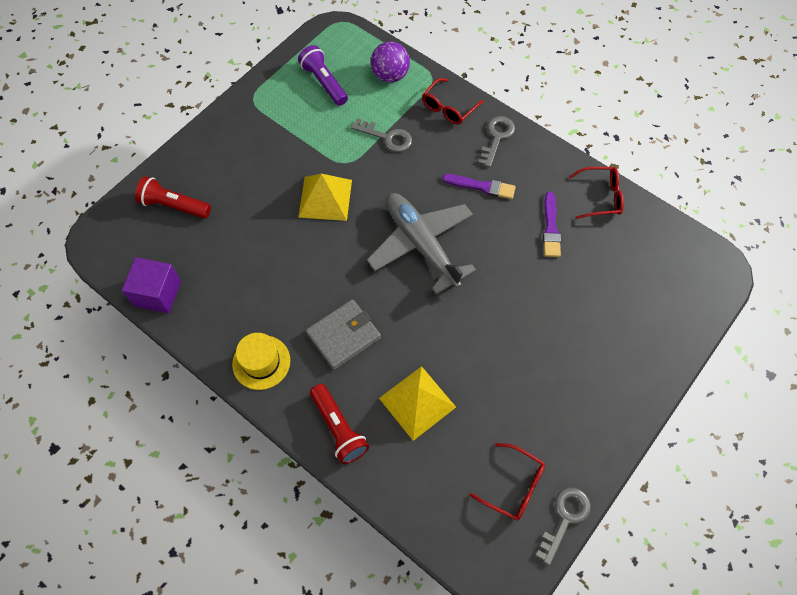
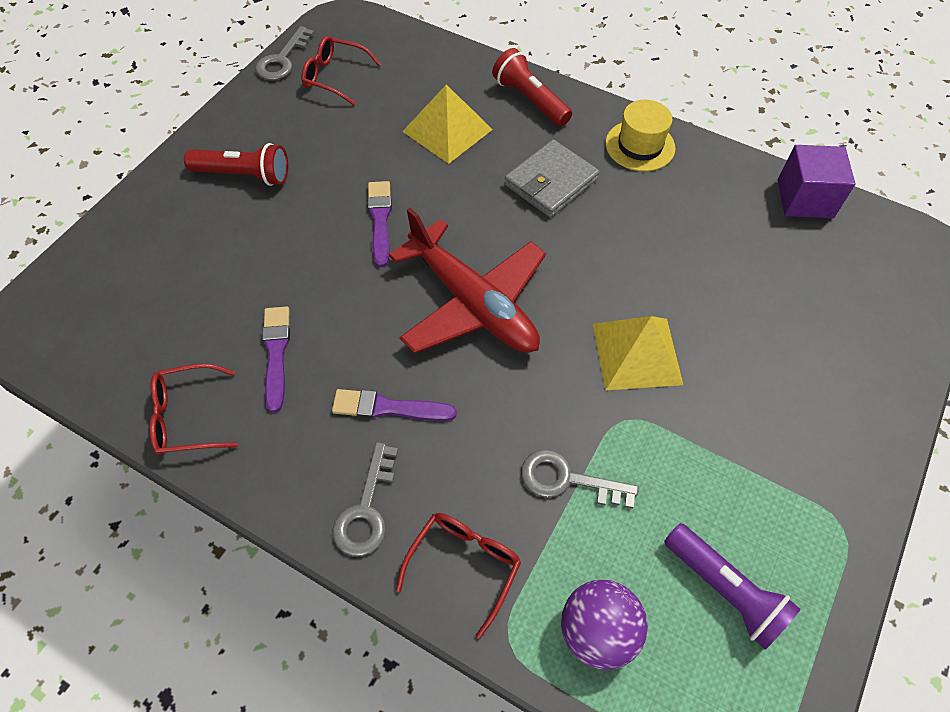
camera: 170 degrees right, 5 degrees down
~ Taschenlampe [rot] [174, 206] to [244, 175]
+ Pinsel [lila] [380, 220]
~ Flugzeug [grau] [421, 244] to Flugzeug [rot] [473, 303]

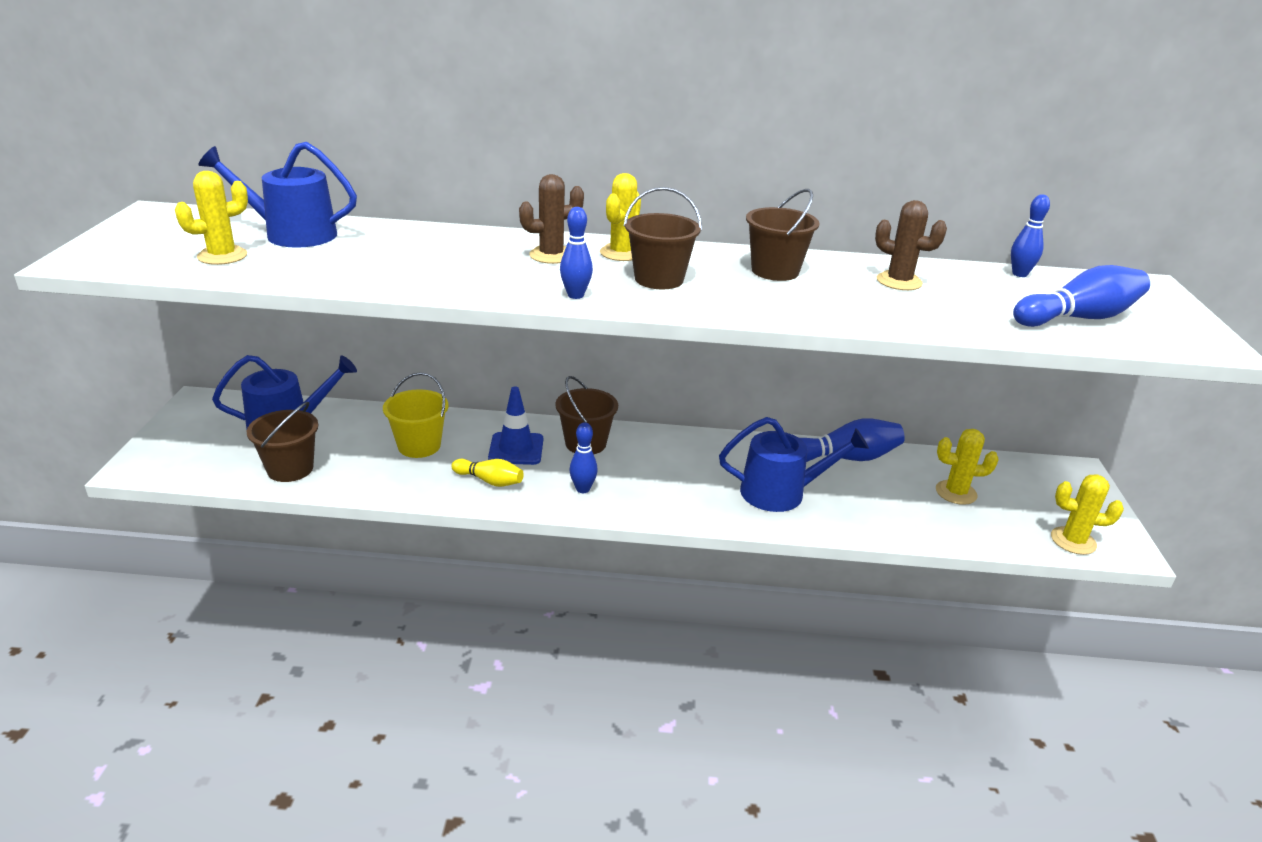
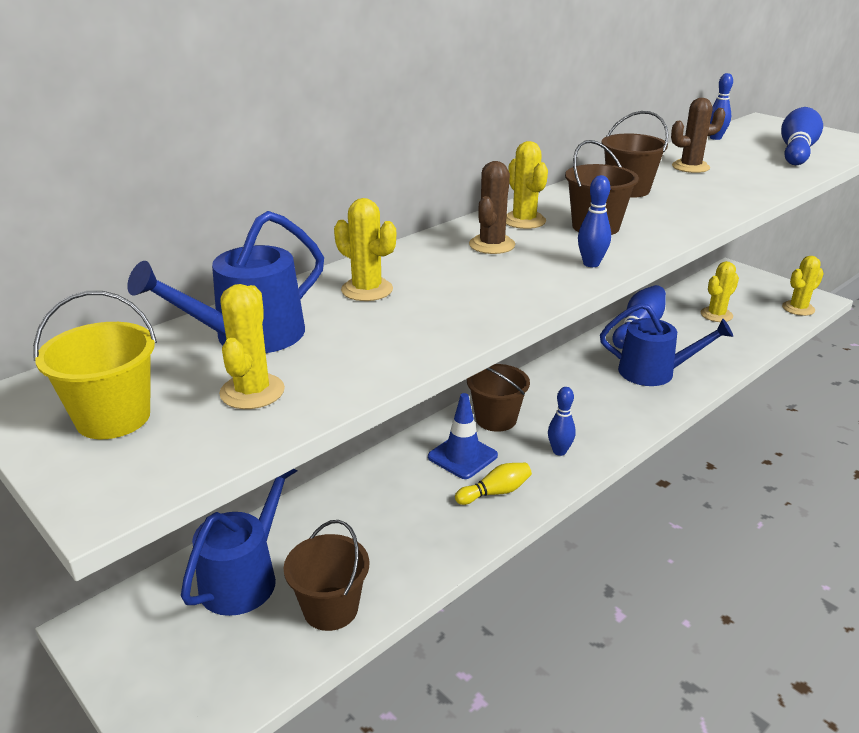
camera: 45 degrees left, 0 degrees up
~ Eimer [gelb] [419, 446] to [113, 418]
+ Kaktus [gelb] [367, 290]
~ Gießkanne [blau] [780, 492] = [653, 372] 60 degrees clockwise

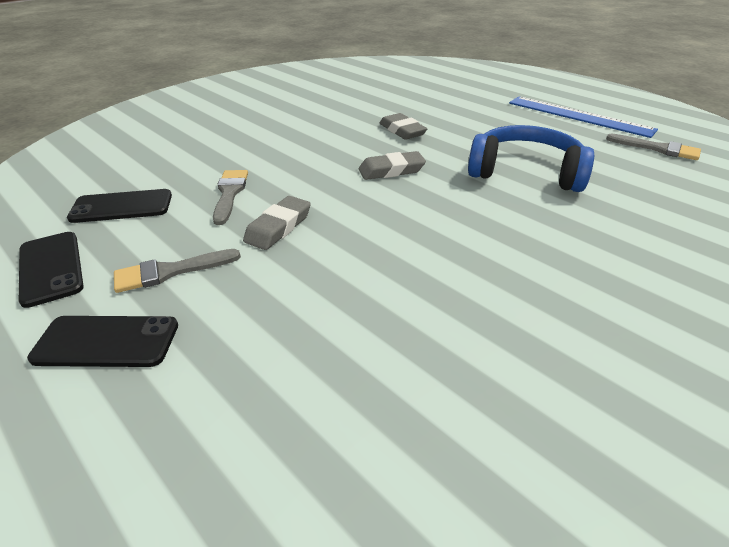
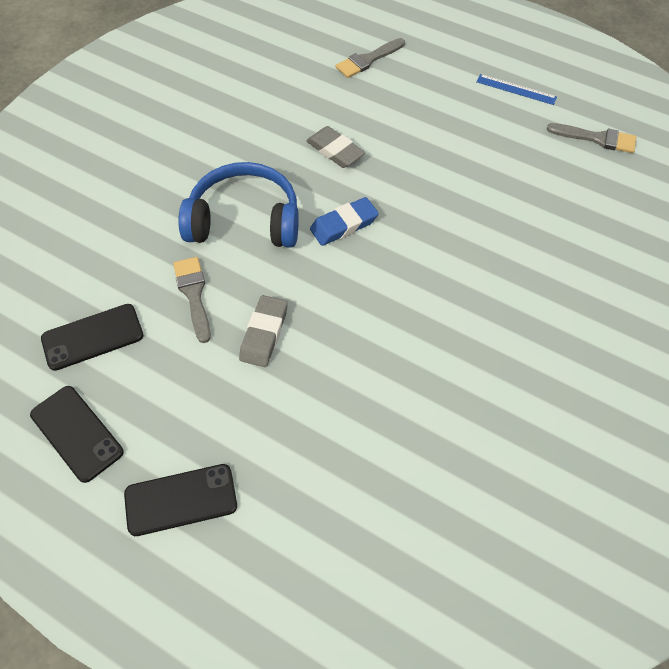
camera: 15 degrees left, 20 degrees up
~ Kopfhörer [blau] [525, 172] to [244, 220]
~ Radiergummi [grau] [391, 170] to Radiergummi [blau] [344, 225]
~ Pinsel [grau] [170, 272] to [368, 60]
~ Lineal [blau] [578, 116] = [516, 89] x0.51

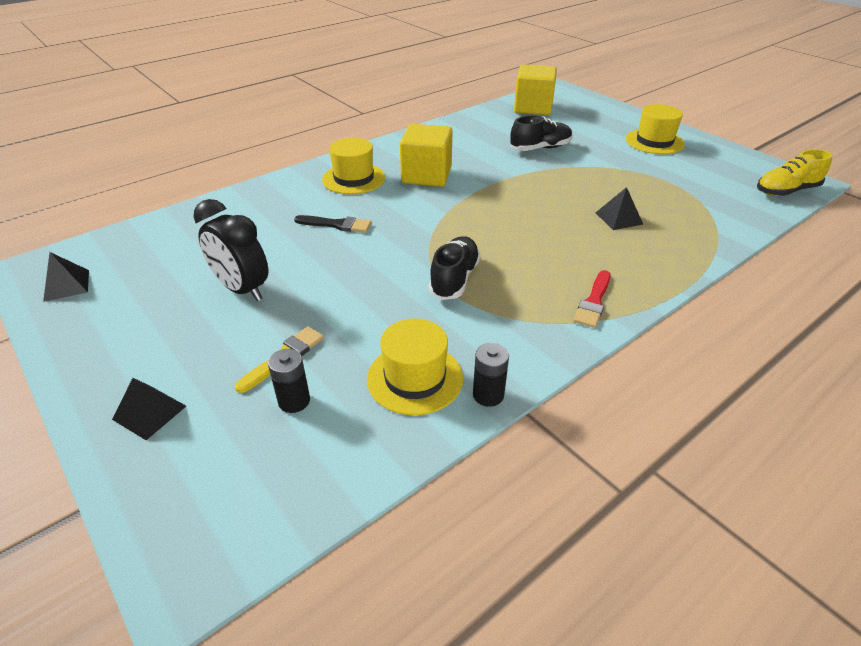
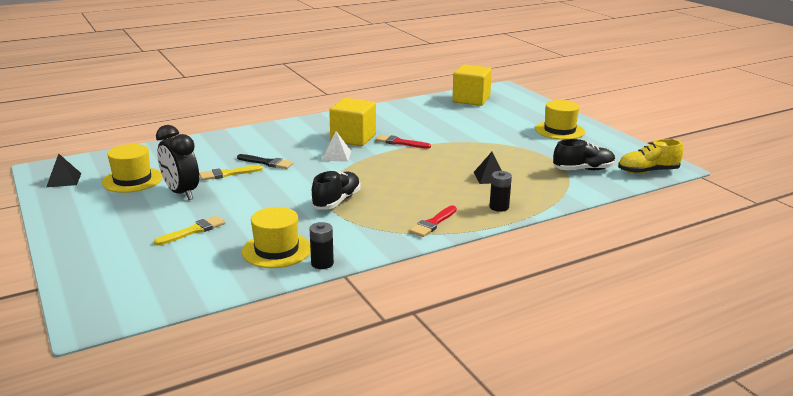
camera: 10 degrees right, 15 degrees down
~ Hut [gelb] [353, 179] to [132, 180]
+ Pinsel [gelb] [227, 174]
+ Pyramide [weiß] [336, 155]
+ Pinsel [rot] [400, 142]
~ Batterie [schwarz] [294, 401] to [499, 207]
~ Schuh [schwarz] [540, 148] to [583, 170]
- Pyramide [schwarz] [149, 412]

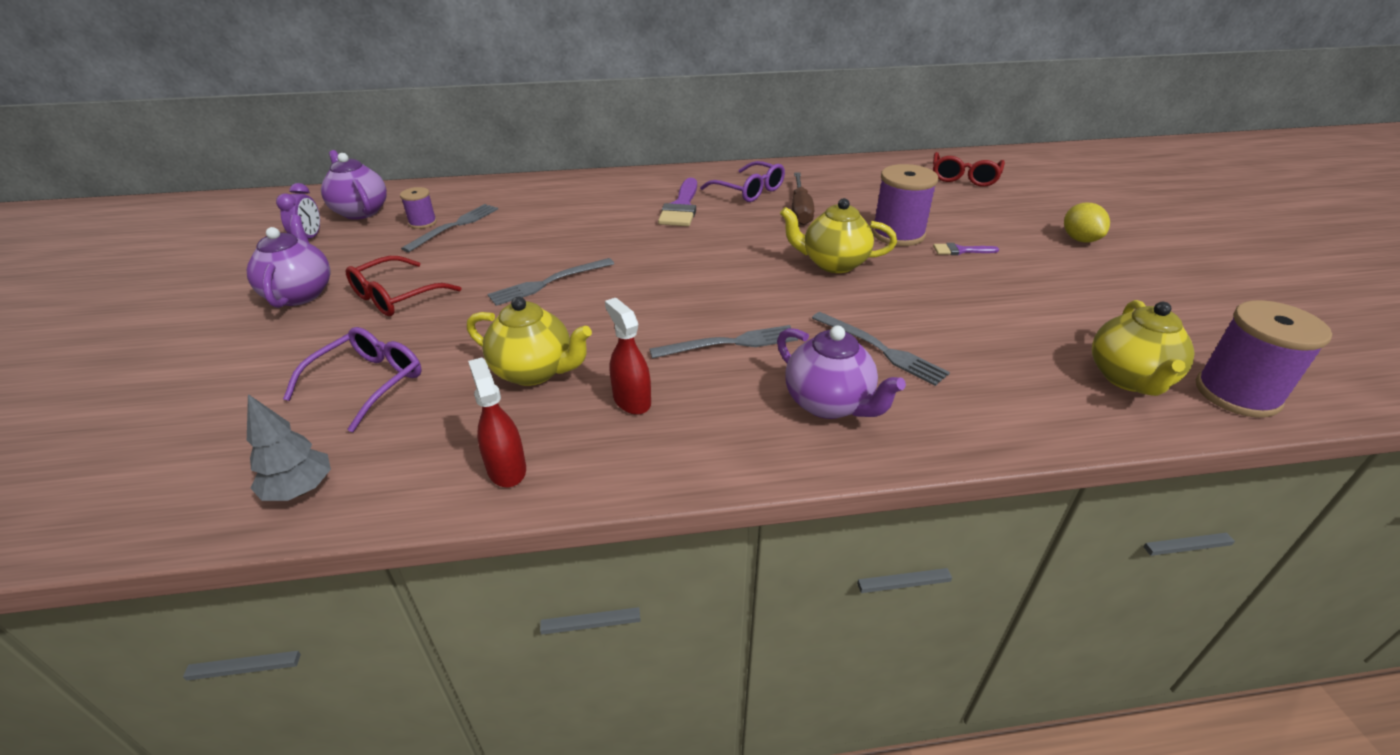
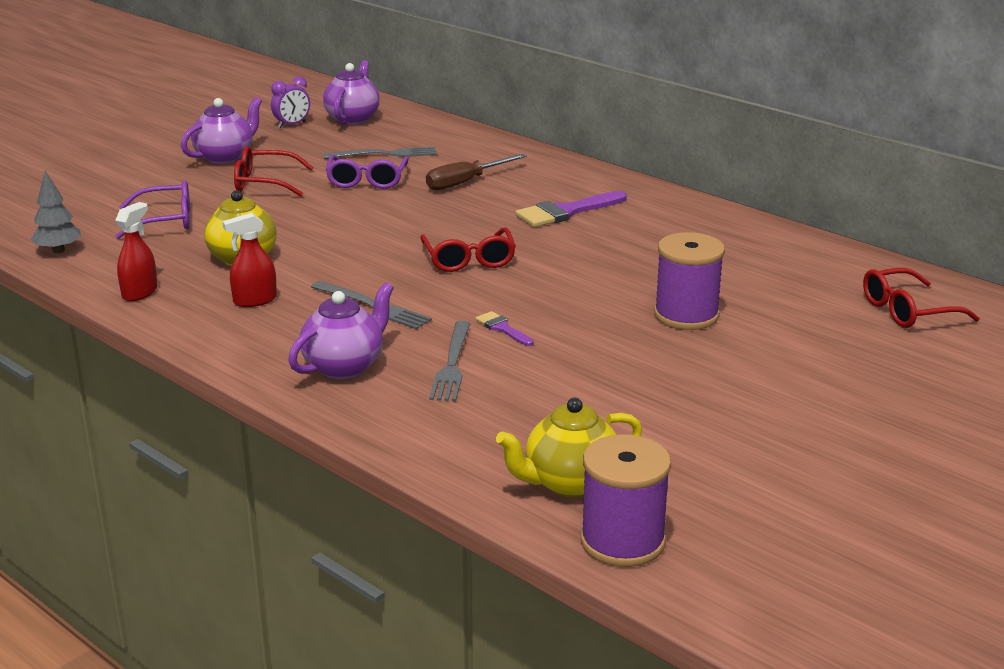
camera: 50 degrees right, 10 degrees down
~ Sprühflasche [rot] [631, 400] = [254, 300] 135 degrees counterclockwise
~ Teekanne [lila] [829, 404] = [344, 366] 150 degrees counterclockwise
~ Brille [lila] [749, 191] to [367, 180]
+ Brille [rot] [469, 259]
~ Schraubenzieher [braun] [800, 210] to [465, 182]
~ Pinsel [lila] [960, 250] to [502, 328]
- Garnrolle [lila] [422, 223]
- Gabel [grau] [548, 282]
- Teekanne [gelb] [833, 264]
- Zitrone [gelb] [1079, 239]

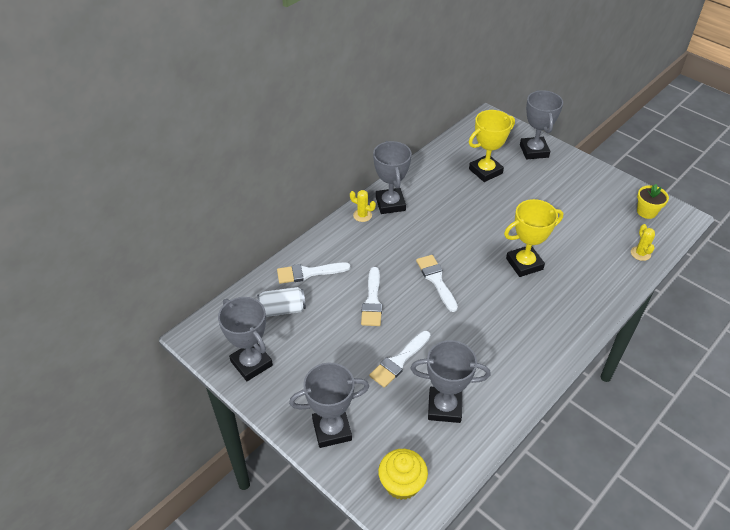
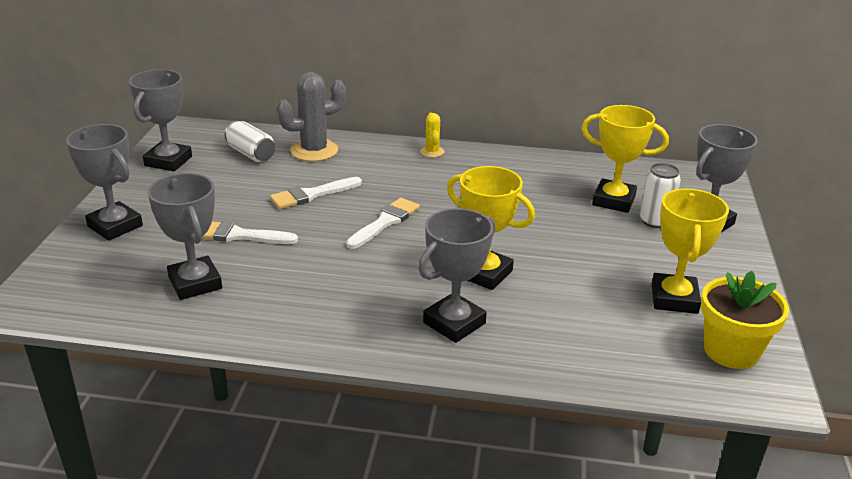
camera: 55 degrees right, 15 degrees down
~ Pinsel [weiß] [308, 273] to Kaktus [grau] [314, 151]
~ Pokal [grau] [390, 204] to [454, 323]
+ Dose [weiß] [655, 221]
+ Pokal [gelb] [674, 299]
~ Blumentopf [gelb] [646, 212] = [731, 351] x1.53
- Muffin [gelb] [402, 483]
- Kaktus [gelb] [640, 253]

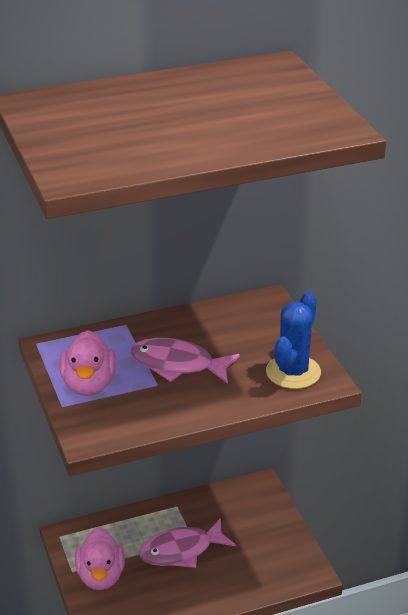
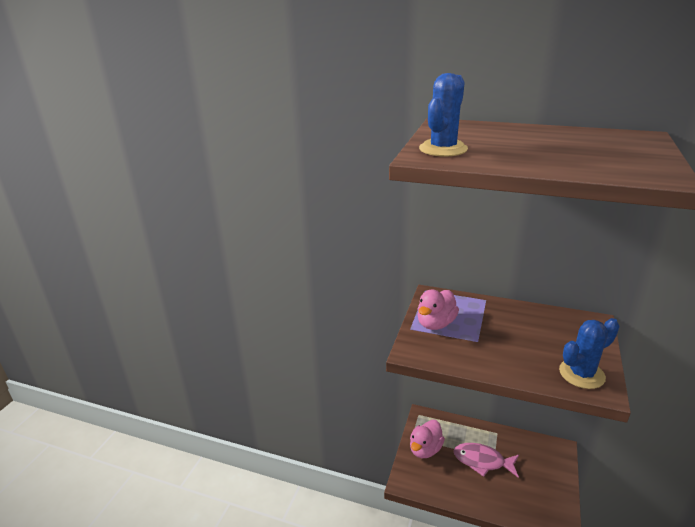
camera: 40 degrees right, 5 degrees down
+ Kaktus [blau] [443, 149]
- Fisch [rosa] [177, 365]

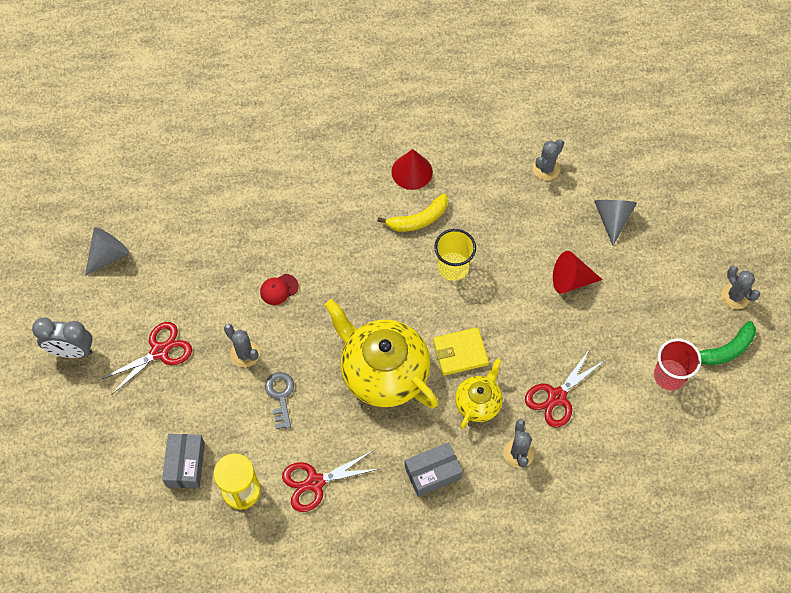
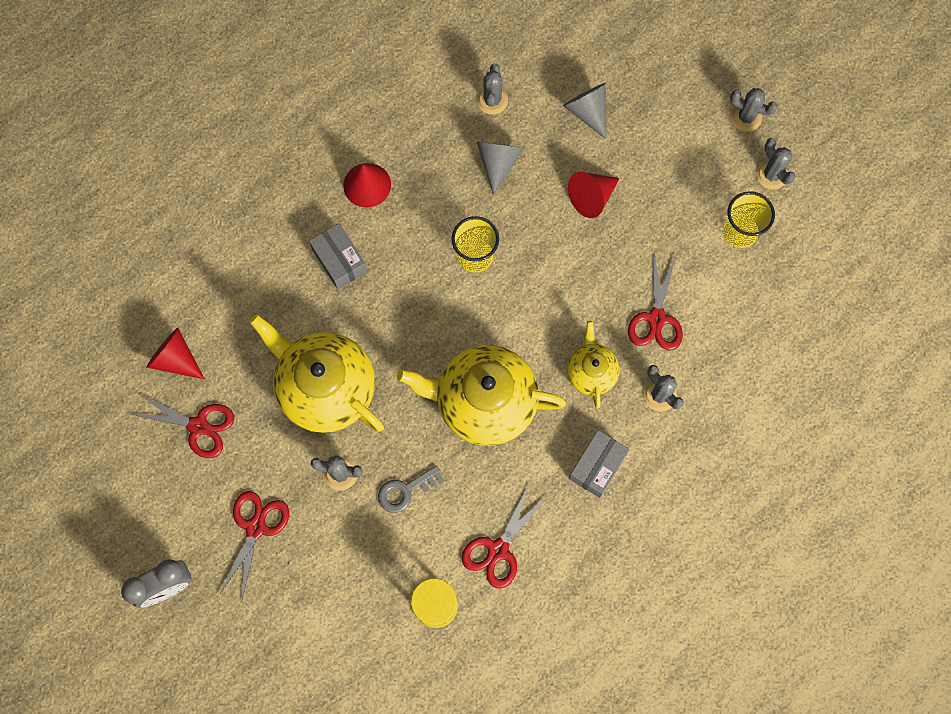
camera: 35 degrees left, 10 degrees up
+ Schere [rot] [198, 426]
+ Kegel [rot] [175, 359]
~ Kappe [rot] [279, 289] to Teekanne [gelb] [325, 388]
~ Schachtel [grau] [185, 464] to [339, 260]
~ Schlüssel [grau] [280, 396] = [405, 490] 75 degrees counterclockwise
~ Kegel [grau] [109, 255] to [498, 163]
~ Becher [rot] [669, 376] to Becher [gelb] [740, 232]
~ Banane [grün] [725, 350] to Kaktus [grau] [771, 175]
- Banane [gelb] [418, 219]
- Geldbörse [gelb] [460, 353]

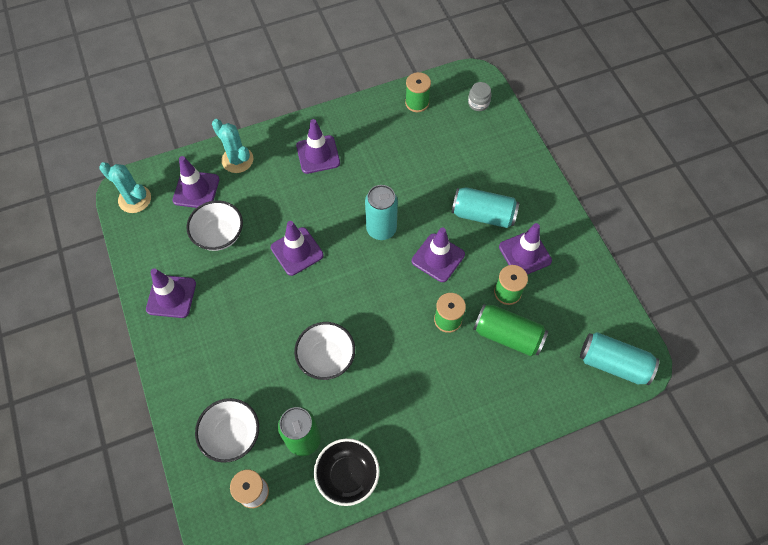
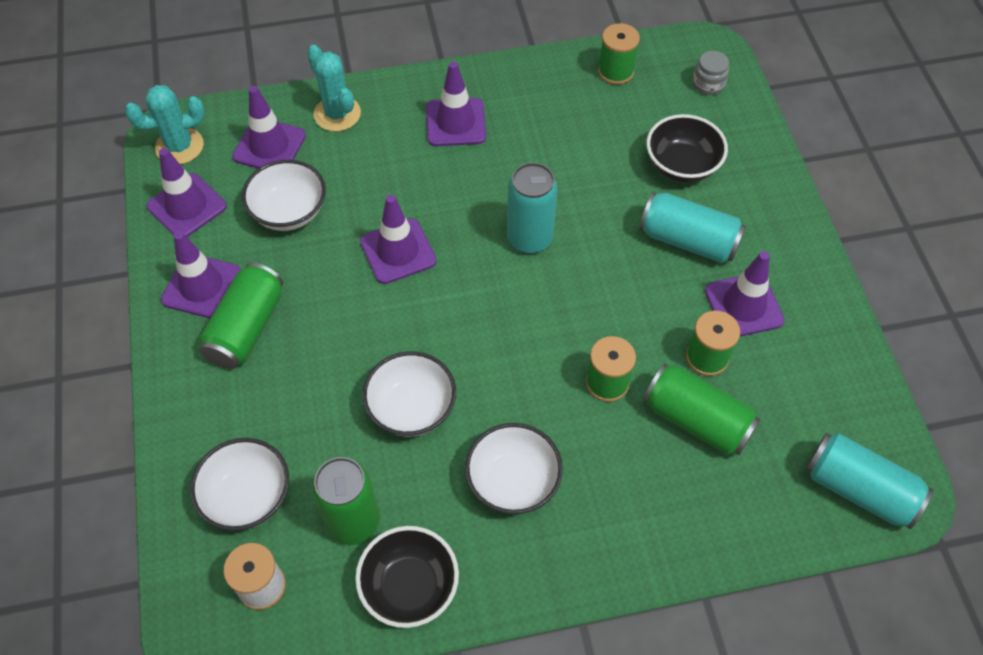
camera: 10 degrees right, 5 degrees down
~ Kaktus [türkis] [135, 199] = [179, 146] 60 degrees counterclockwise
~ Leitkegel [lila] [438, 258] to [187, 206]
+ Dose [grün] [246, 328]
+ Schüssel [weiß] [513, 481]
+ Schüssel [schwarz] [681, 165]

